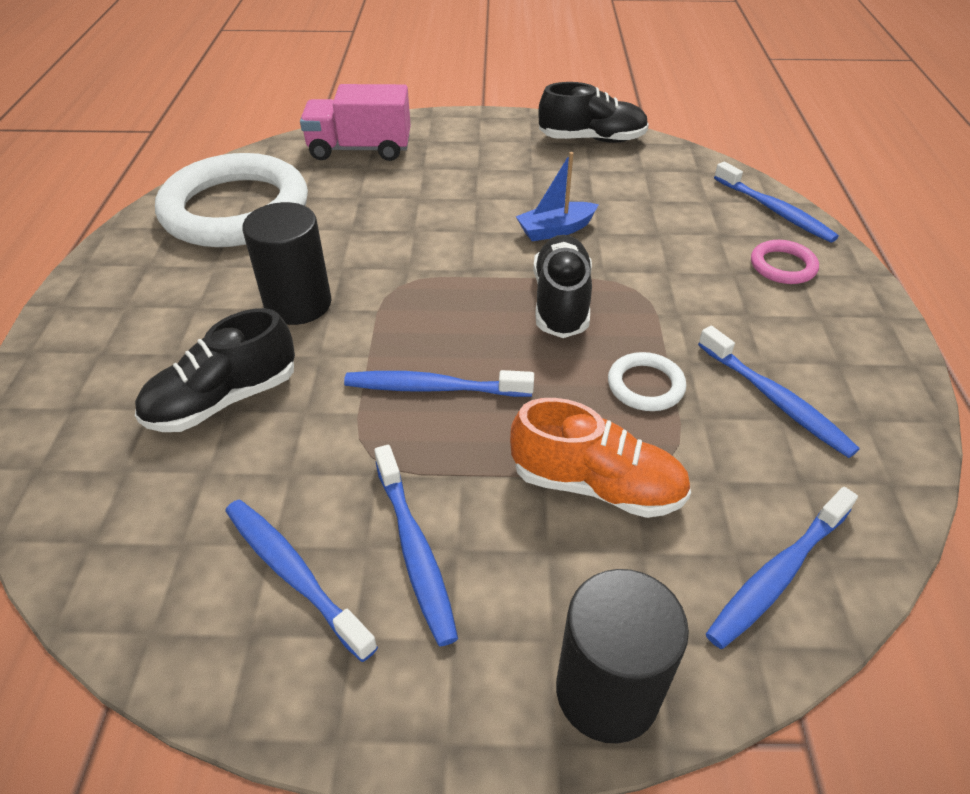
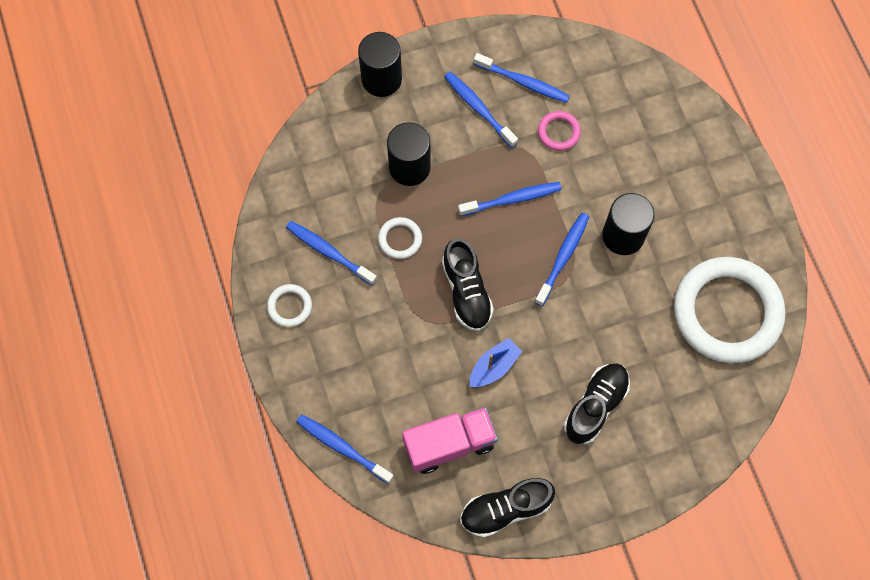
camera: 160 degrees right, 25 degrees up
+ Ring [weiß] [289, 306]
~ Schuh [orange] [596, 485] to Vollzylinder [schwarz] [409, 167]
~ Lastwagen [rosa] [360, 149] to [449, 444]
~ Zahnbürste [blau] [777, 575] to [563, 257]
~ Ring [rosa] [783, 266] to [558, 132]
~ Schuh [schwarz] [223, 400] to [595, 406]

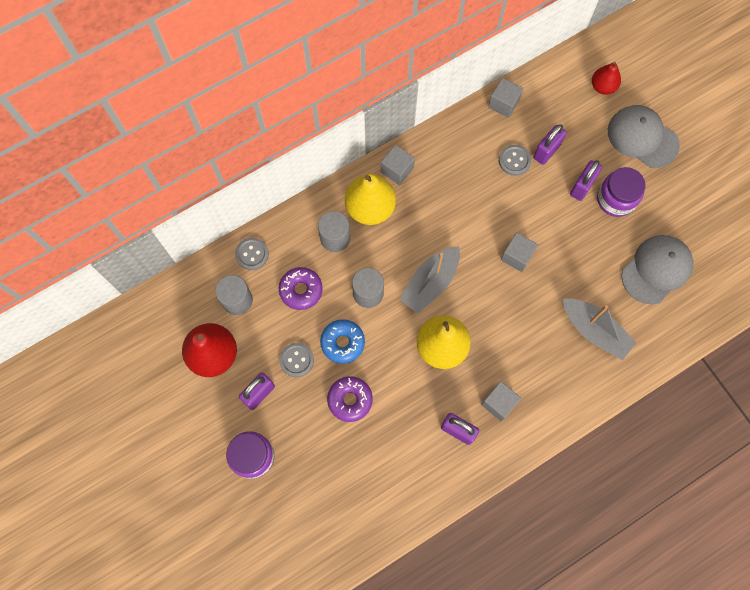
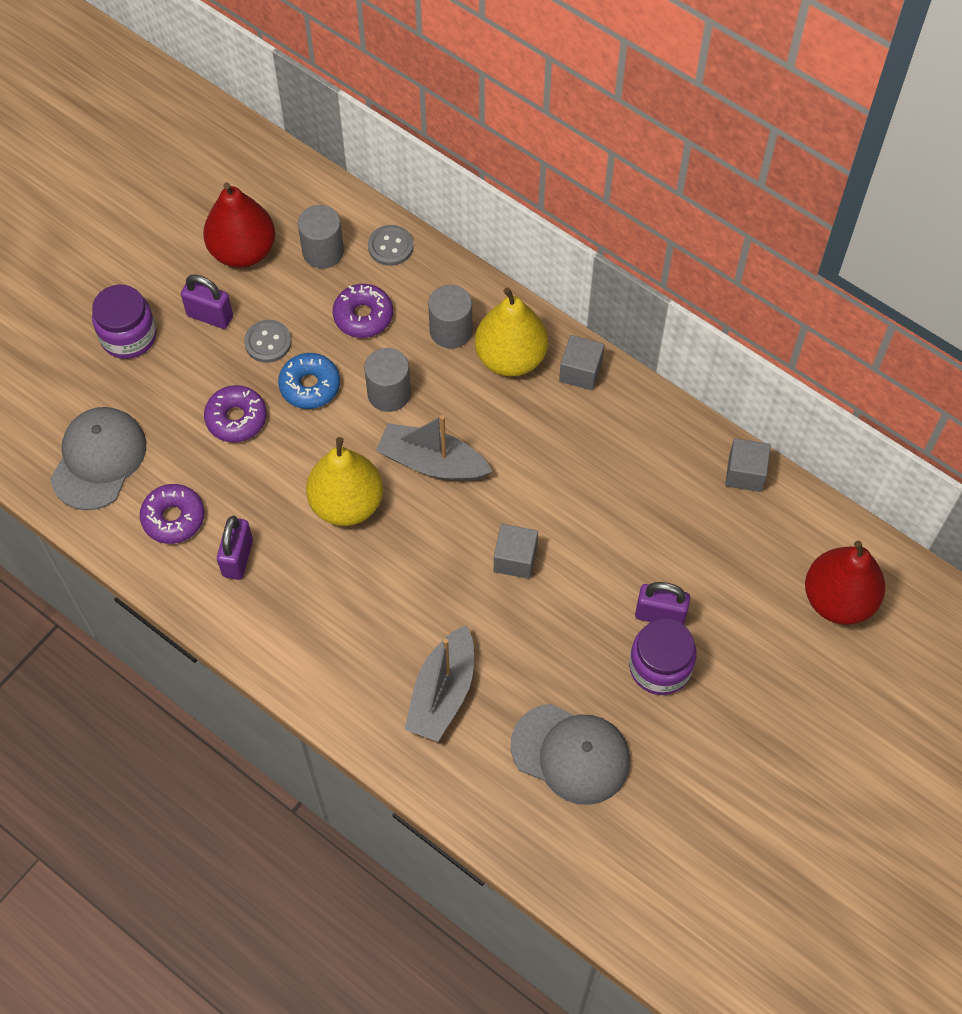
camera: 70 degrees right, 10 degrees down
~ Kappe [grau] [642, 137] to [98, 459]
+ Donut [lila] [173, 518]
~ Birne [rot] [602, 86] = [838, 599] x1.70
- Kubus [grau] [499, 403]
- Knopf [grau] [514, 161]
- Vorhängeschloss [lila] [546, 151]

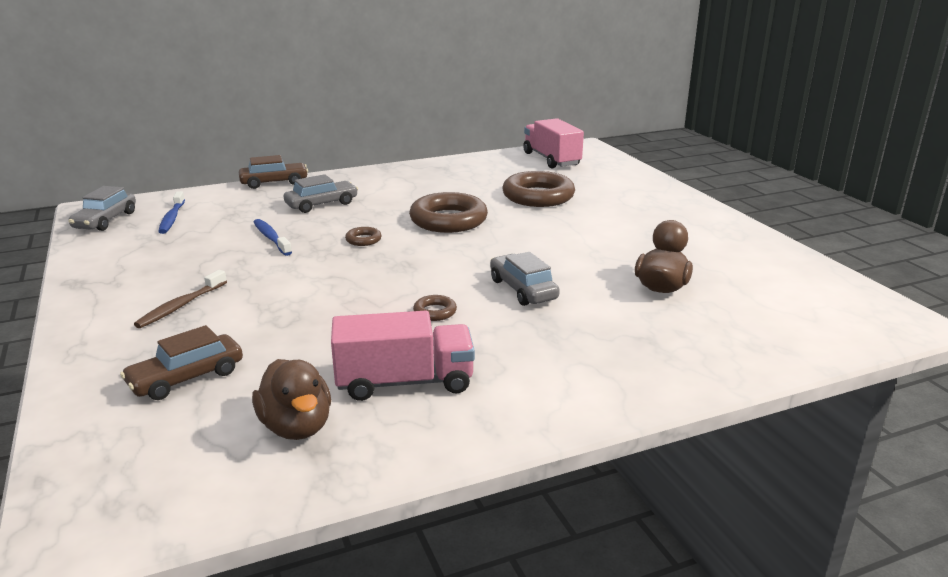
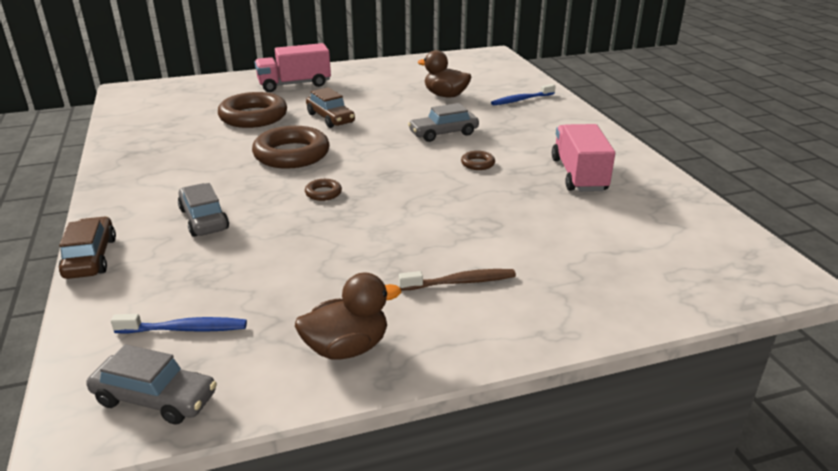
camera: 85 degrees left, 5 degrees up
~ Lastwagen [rosa] [551, 159] to [294, 84]
~ Ente [braun] [296, 427] to [347, 348]
~ Auto [braun] [186, 378] to [330, 118]
~ Zahnbürste [braun] [180, 306] = [461, 282] 45 degrees counterclockwise
~ Zahnbürste [blau] [271, 238] to [521, 100]

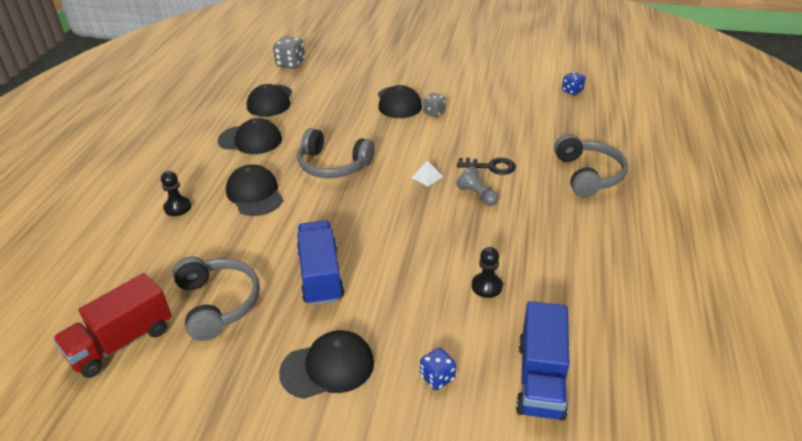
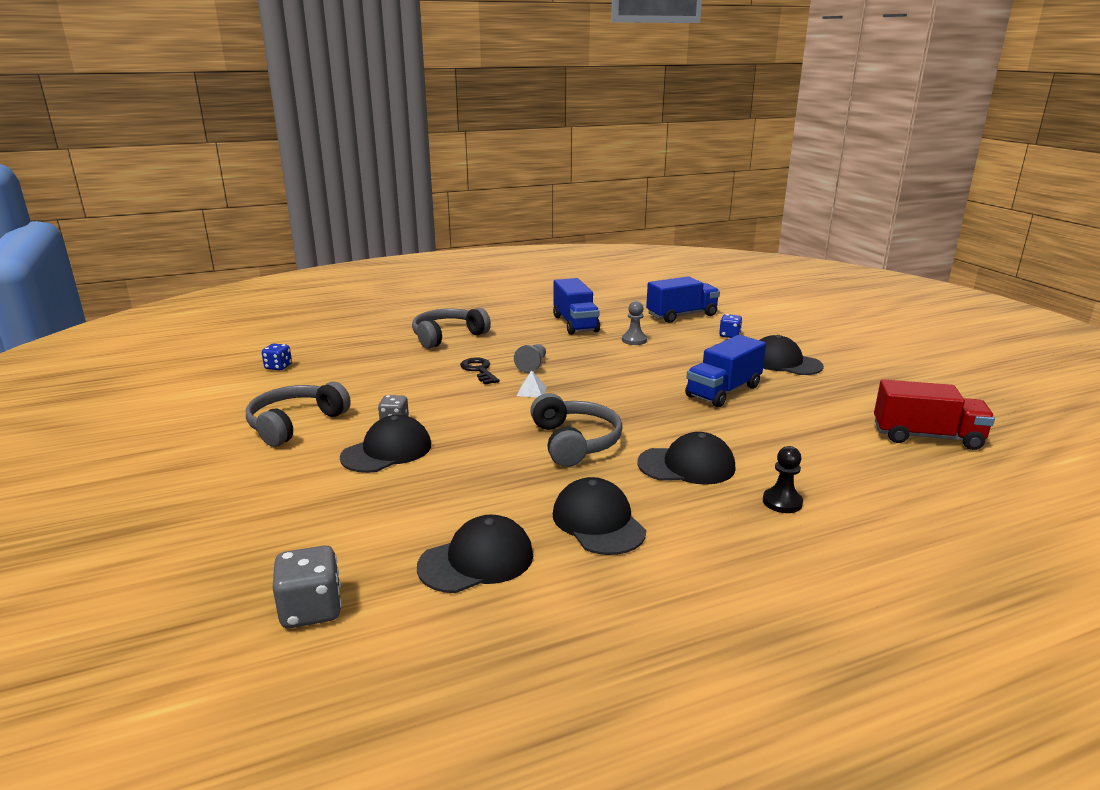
camera: 125 degrees left, 15 degrees down
~ Kopfhörer [grau] [218, 303] to [295, 424]
+ Lastwagen [blau] [575, 324]
~ Bauer [schwarz] [486, 286] to Bauer [grau] [634, 340]
~ Kappe [schwarz] [254, 194] = [686, 465] 120 degrees counterclockwise

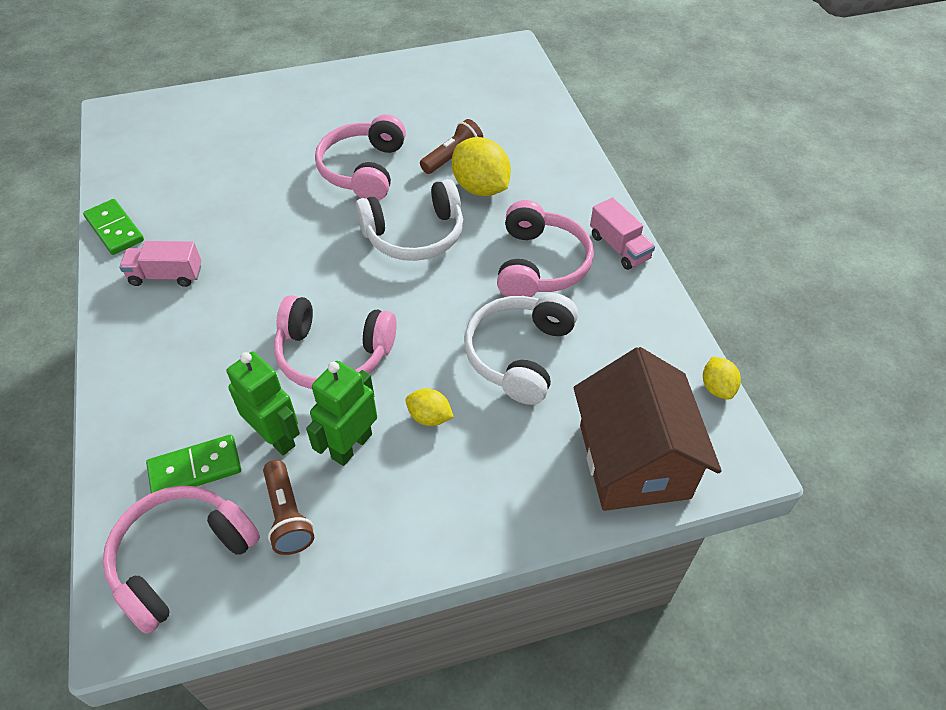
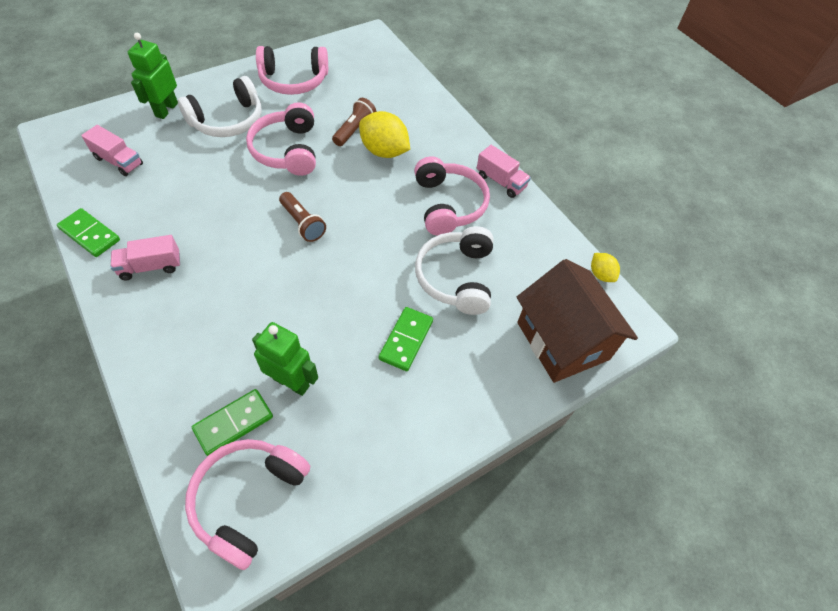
camera: 20 degrees left, 5 degrees up
+ Lastwagen [rosa] [118, 161]
~ Roboter [grün] [351, 446] to [166, 110]
~ Kopfhörer [weiß] [414, 235] to [228, 120]
~ Kopfhörer [rosa] [333, 355] to [293, 81]
~ Taschenlampe [braun] [288, 515] to [302, 223]
~ Zitrone [gelb] [429, 417] to Dominostein [grün] [406, 340]

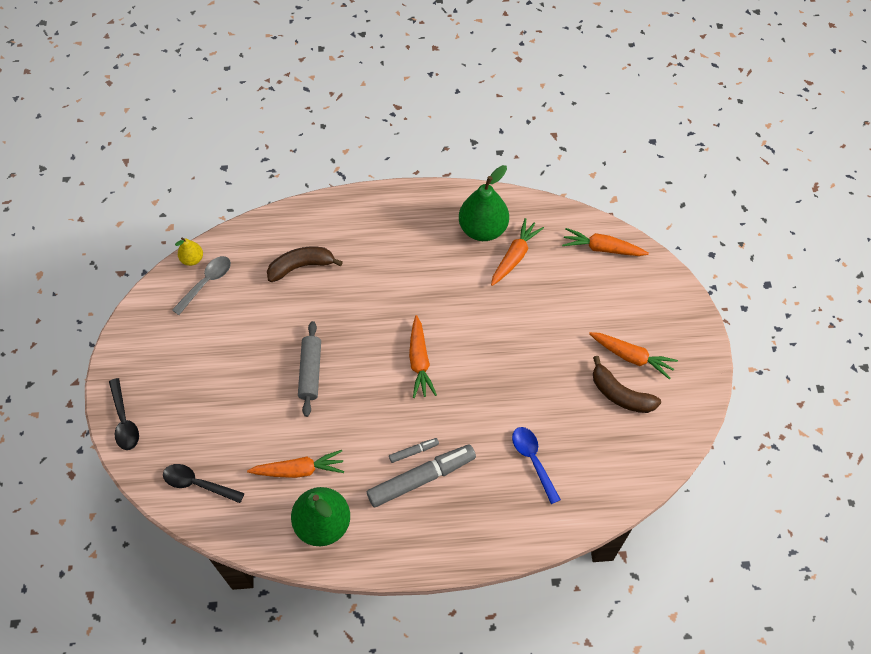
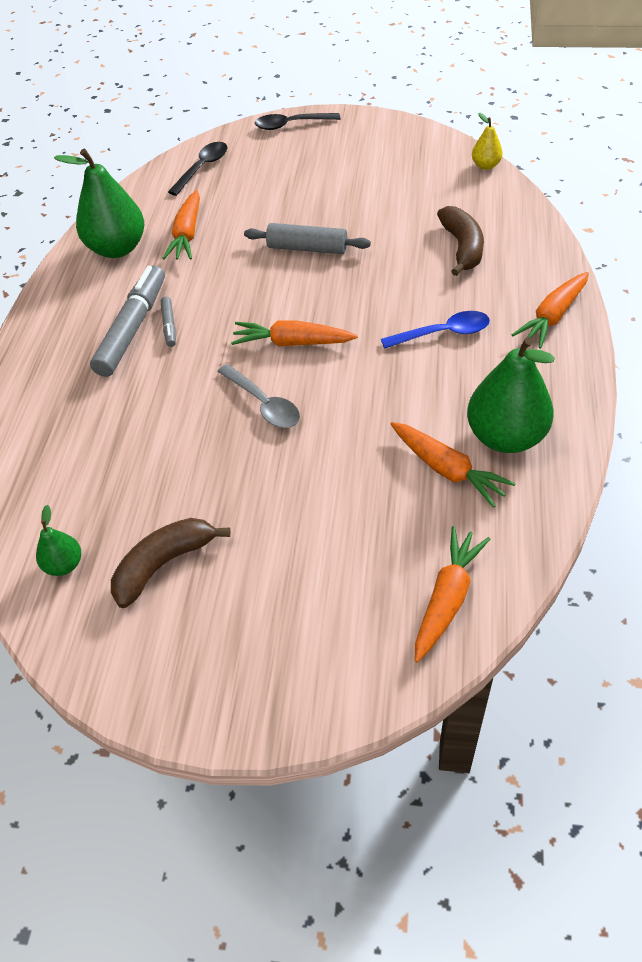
camera: 105 degrees right, 10 degrees down
+ Birne [grün] [64, 565]
~ Filzstift [grau] [421, 478] = [132, 329] 150 degrees counterclockwise
~ Löffel [grau] [206, 283] to [264, 404]
~ Löffel [blau] [533, 460] to [443, 333]
~ Karotte [orange] [631, 357] to [552, 317]

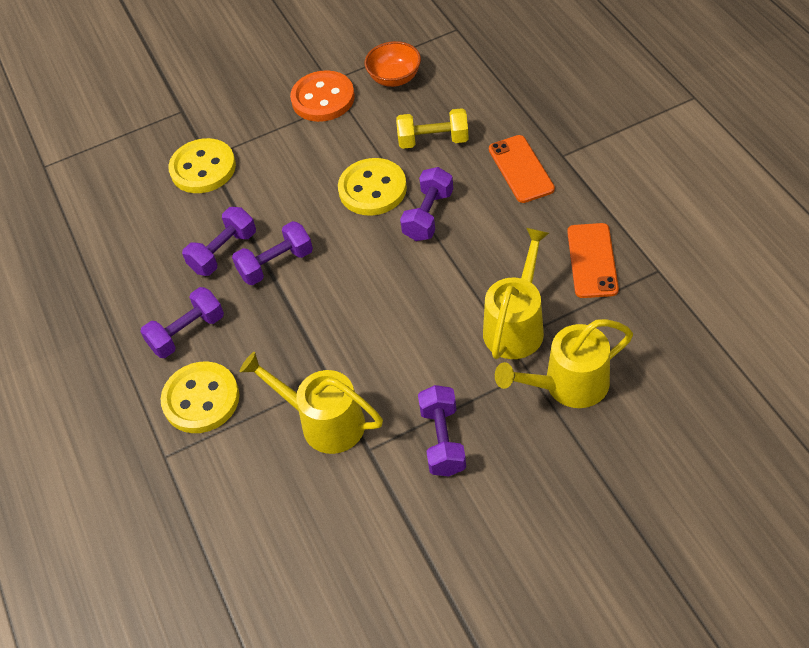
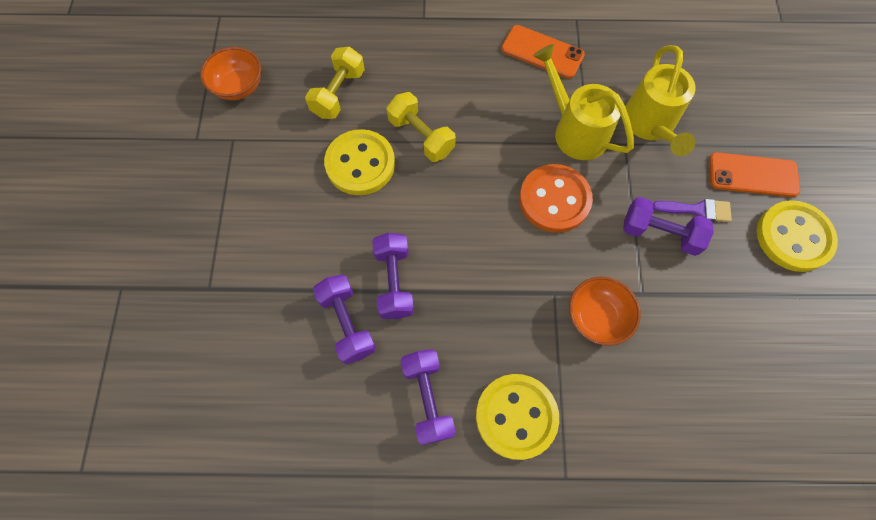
camera: 70 degrees left, 15 degrees up
~ Hantel [lila] [428, 215] to Hantel [gelb] [421, 136]
~ Knopf [orange] [323, 98] to [554, 200]
~ Gießkanne [gelb] [323, 422] to Schüssel [orange] [596, 317]
+ Pinsel [lila] [697, 210]
~ Handy [orange] [520, 169] to [753, 175]
~ Knopf [gelb] [203, 168] to [793, 237]

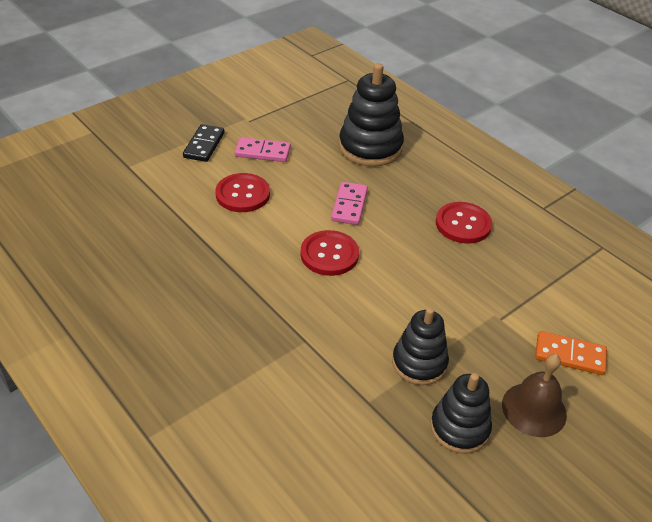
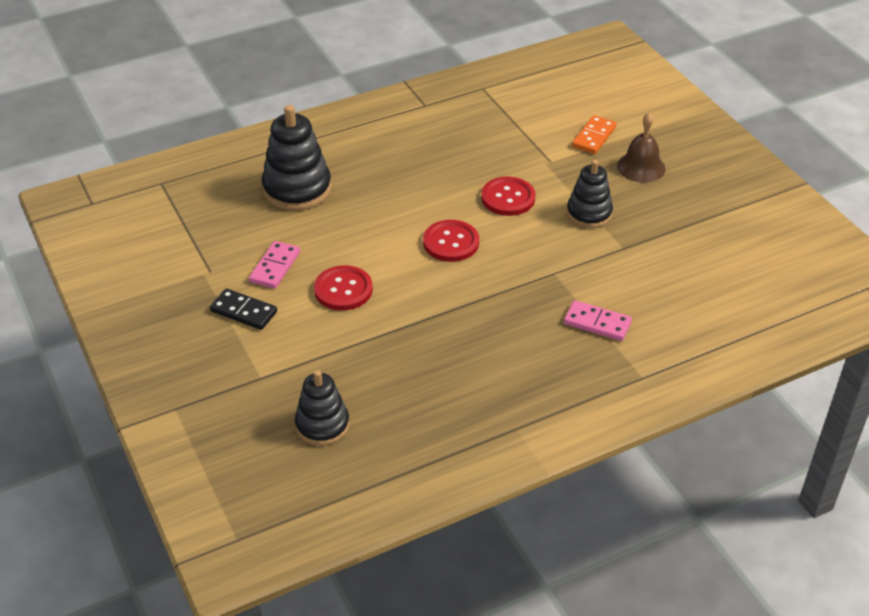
camera: 75 degrees left, 0 degrees up
~ Stapelspielzeug [schwarz] [459, 428] to [322, 425]
~ Knopf [rot] [463, 224] to [508, 198]
~ Dominostein [rosa] [349, 205] to [597, 323]

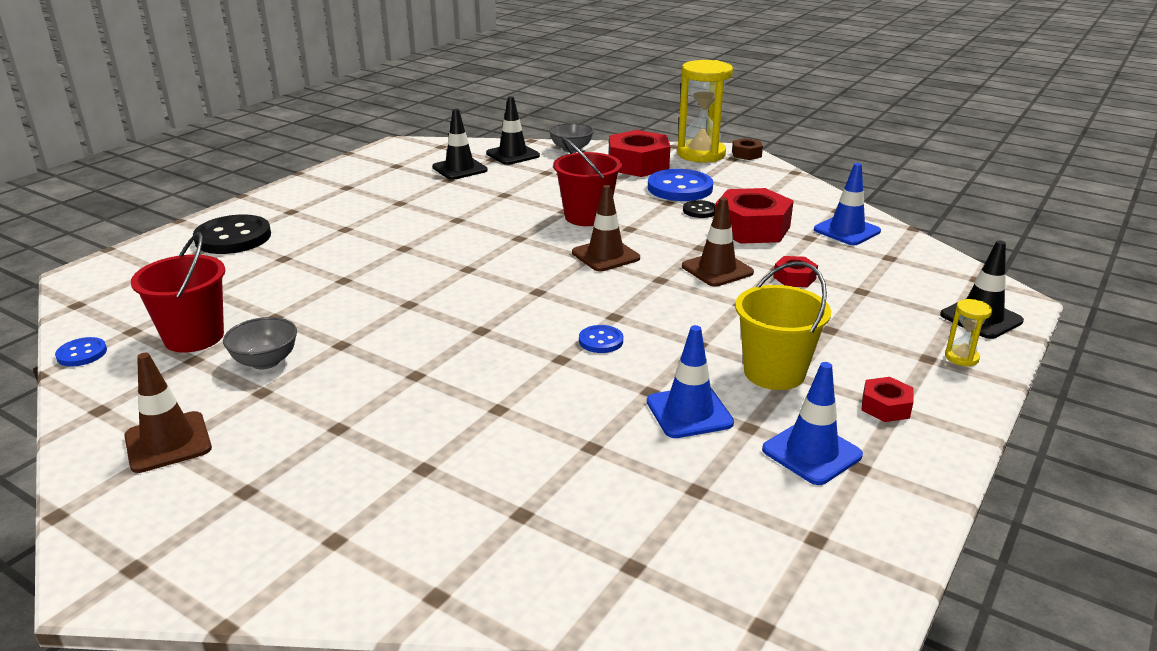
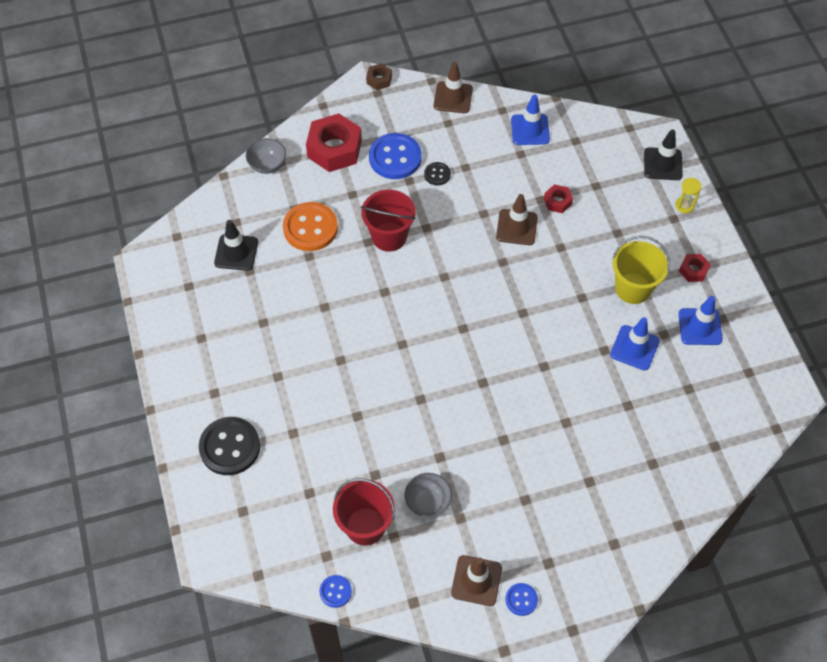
camera: 50 degrees left, 30 degrees up
+ Knopf [orange] [310, 228]
~ Leitkegel [braun] [605, 255] to [453, 97]
~ Knopf [blau] [601, 341] to [521, 600]
- Leitkegel [schwarz] [513, 155]
- Sanduhr [gelb] [701, 154]
- Sechskantmutter [rot] [751, 228]

